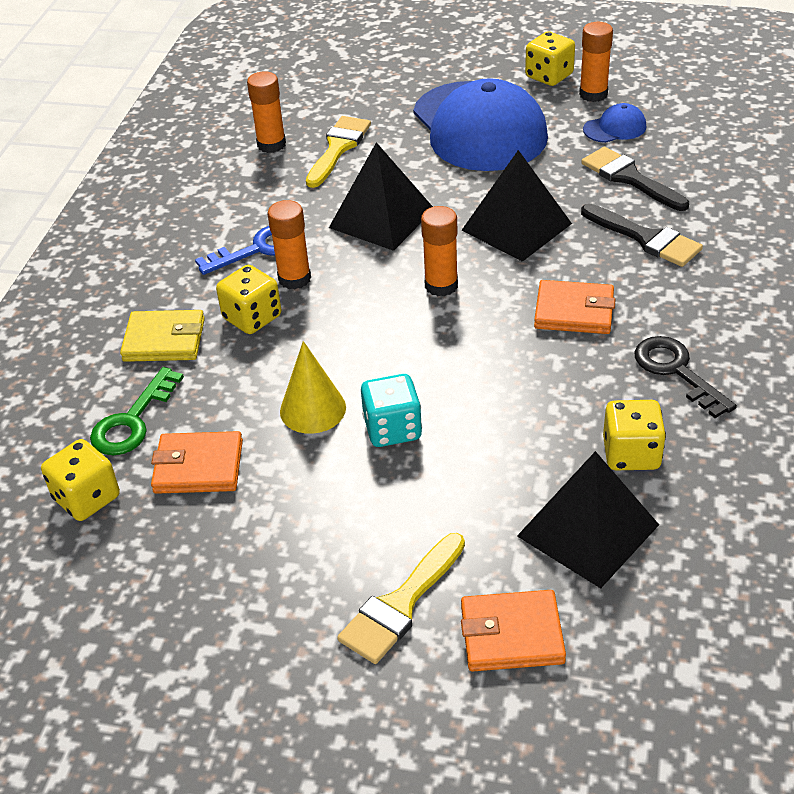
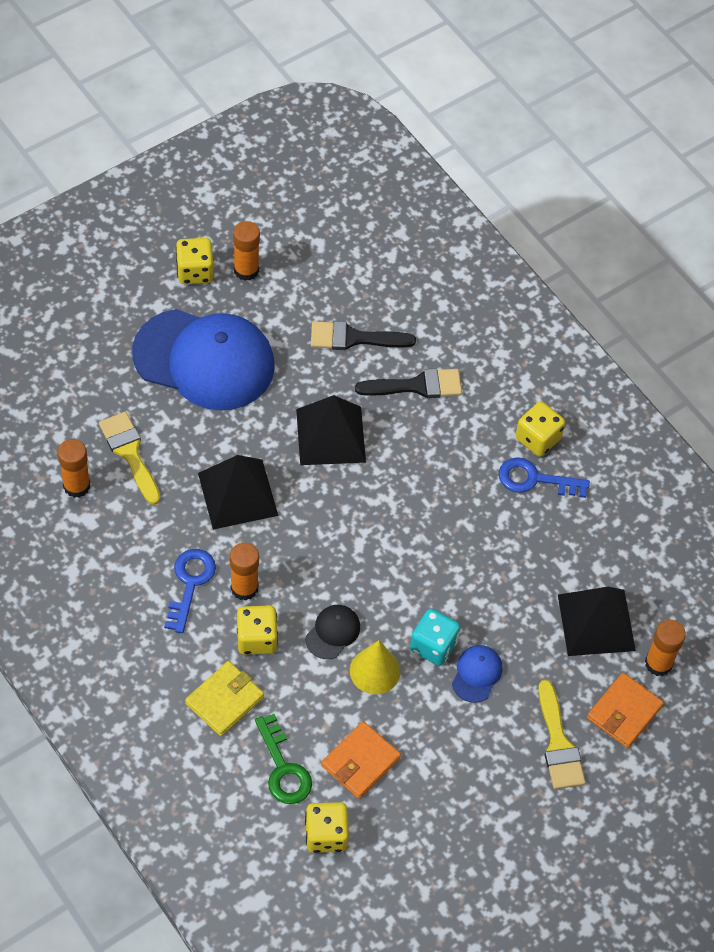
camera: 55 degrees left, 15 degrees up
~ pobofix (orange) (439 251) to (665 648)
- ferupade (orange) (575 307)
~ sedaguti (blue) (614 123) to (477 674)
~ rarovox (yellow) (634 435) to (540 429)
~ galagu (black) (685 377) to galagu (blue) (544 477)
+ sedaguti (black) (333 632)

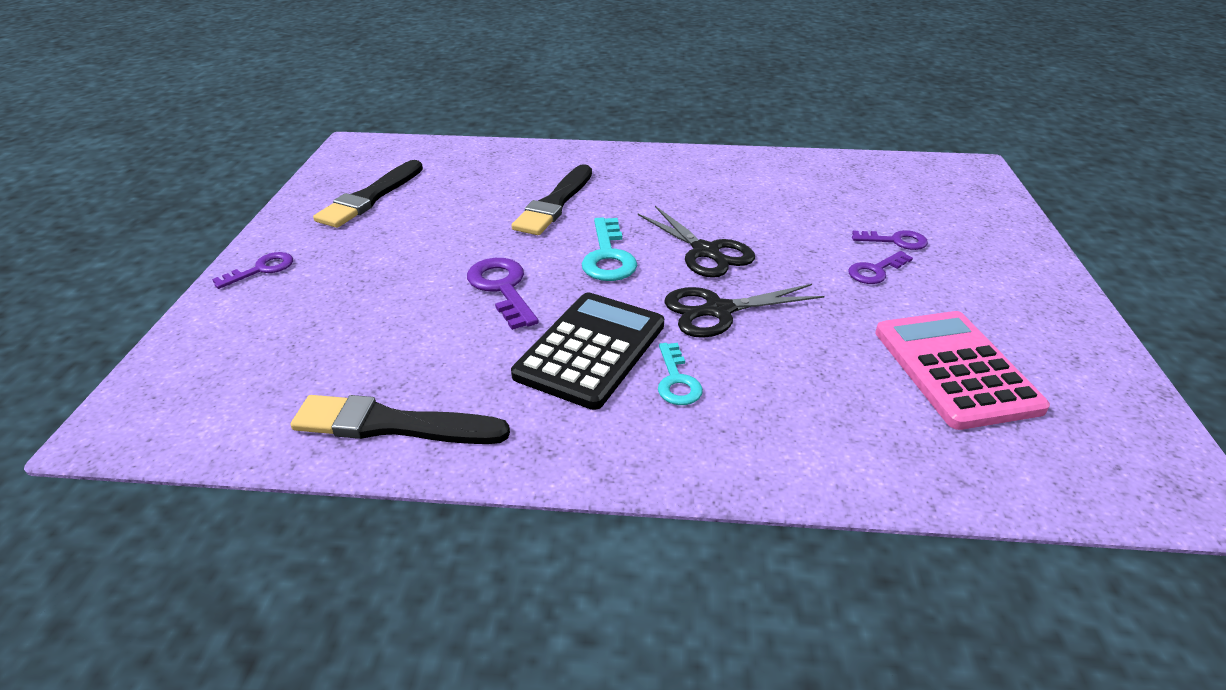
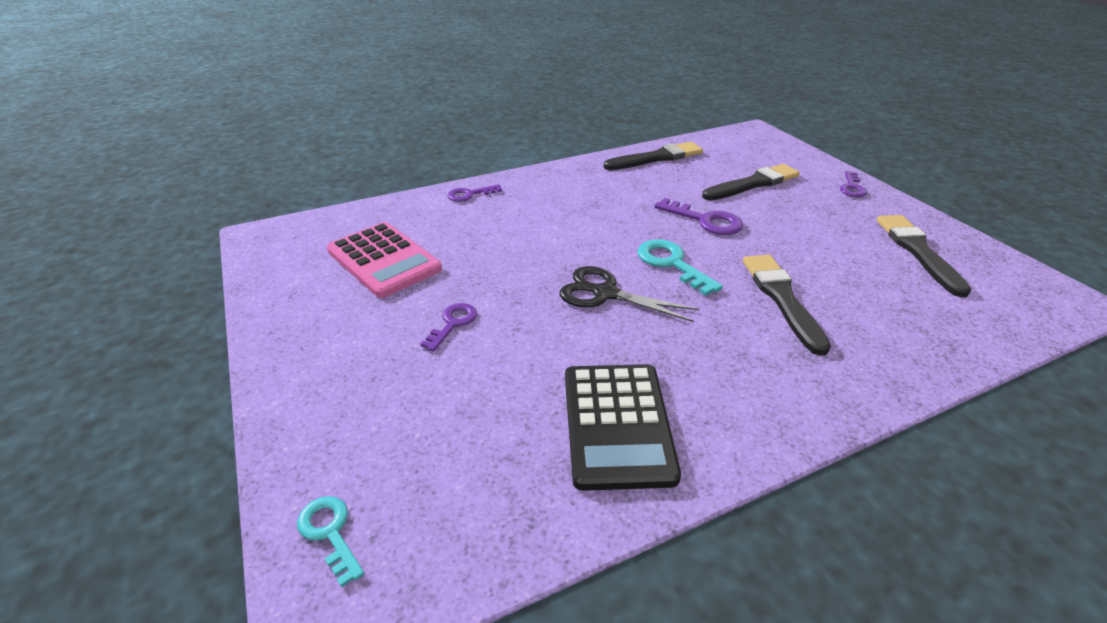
camera: 150 degrees right, 0 degrees up
~ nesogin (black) (587 351) to (623 427)
~ galagu (turquoise) (680 374) to (330 541)
- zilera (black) (744 311)
~ galagu (purple) (890 240) to (474 193)
+ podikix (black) (751 182)

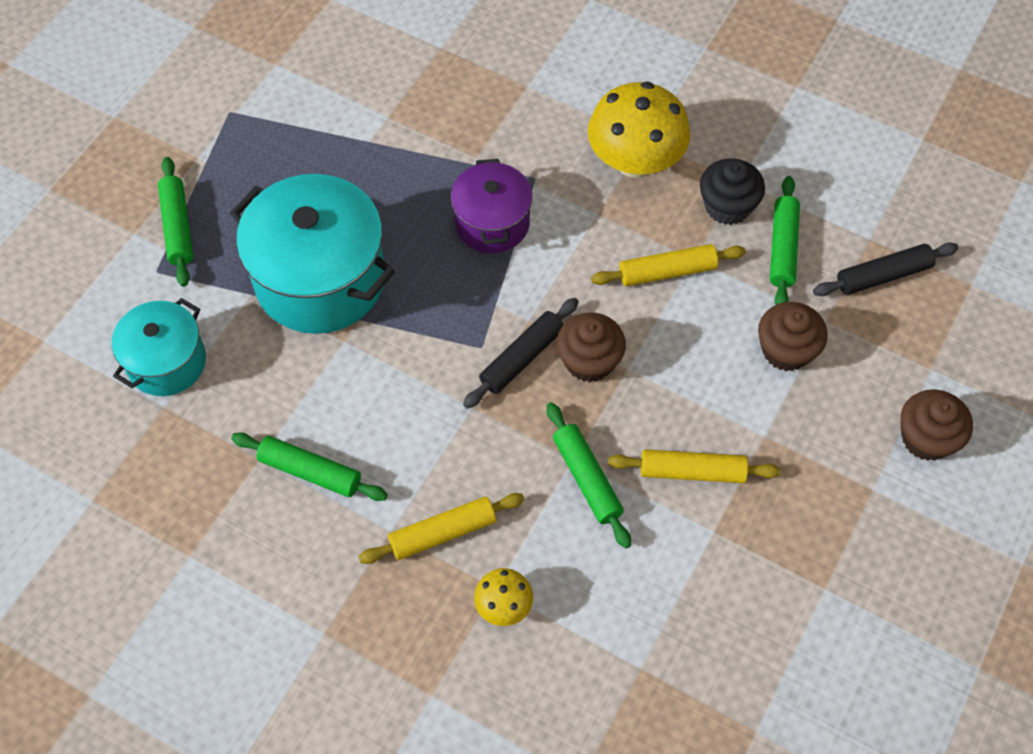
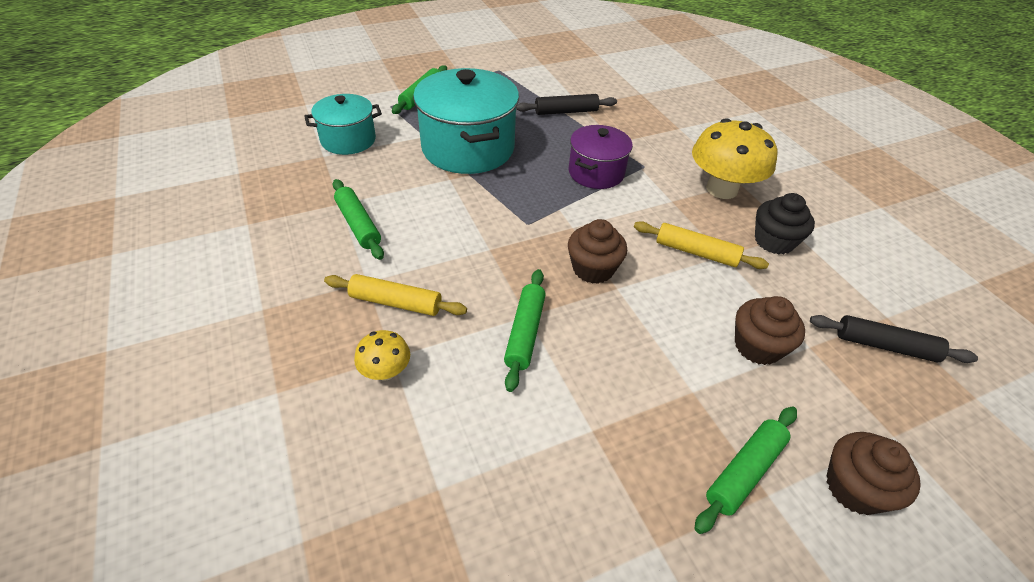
camera: 35 degrees right, 15 degrees down
~ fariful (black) (521 353) to (566 104)
- fariful (yellow) (694 466)
~ fariful (green) (785 240) to (745 470)

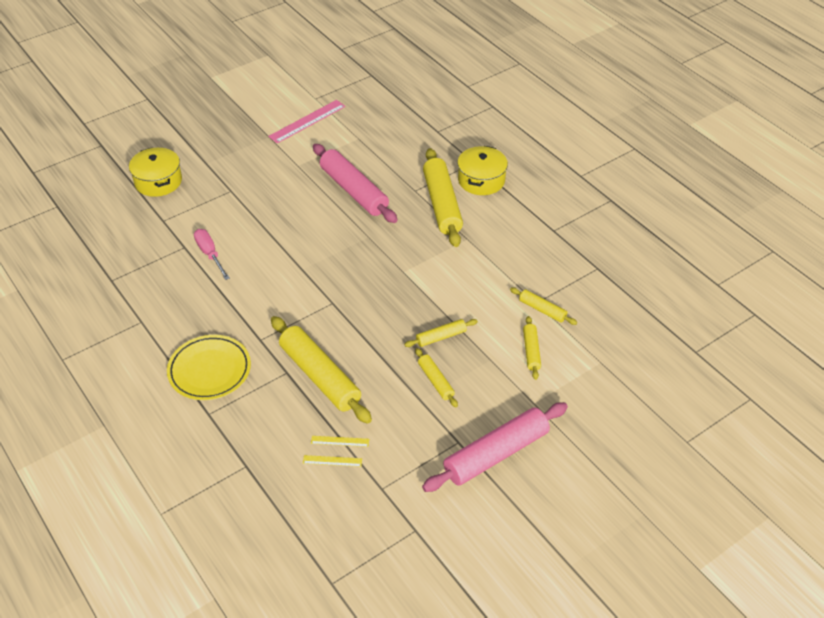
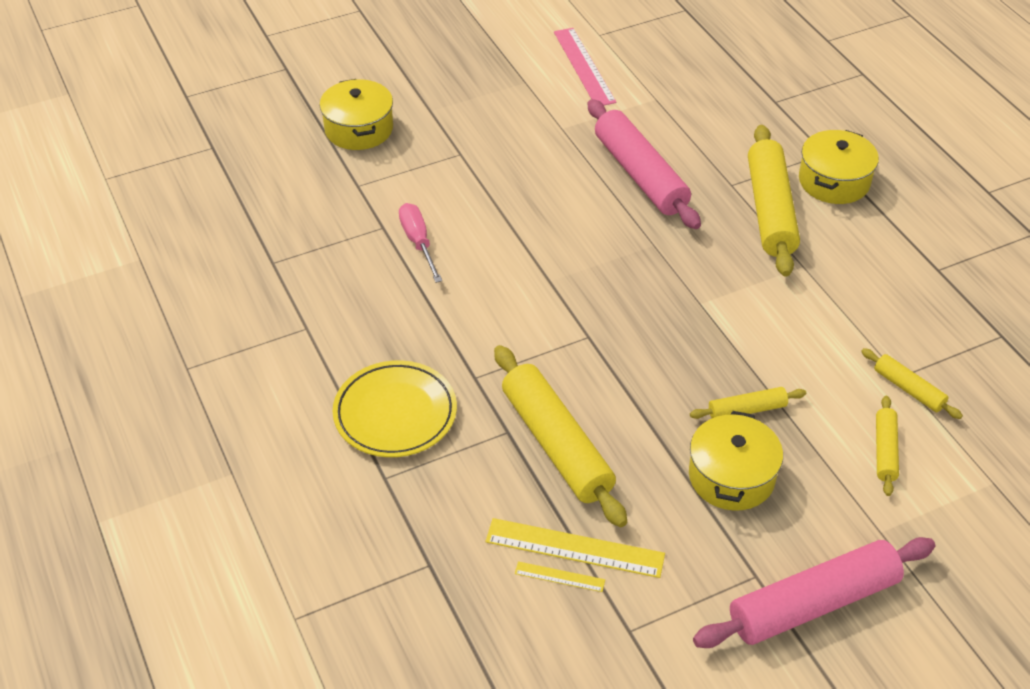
camera: 10 degrees right, 0 degrees up
~ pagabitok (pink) (307 122) = (585 66) 75 degrees counterclockwise
~ pagabitok (yellow) (340 441) = (575 548) x2.01
~ fariful (yellow) (436 377) to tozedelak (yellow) (736 461)

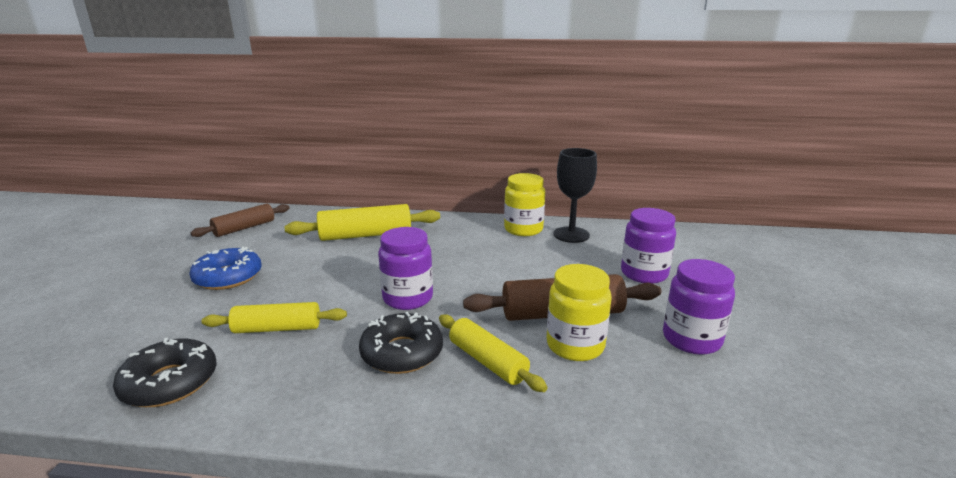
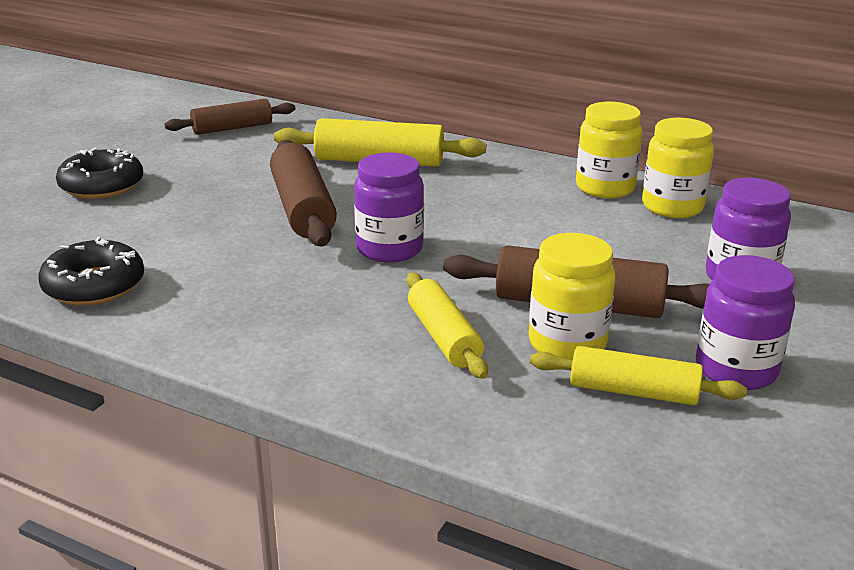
camera: 20 degrees right, 5 degrees up
- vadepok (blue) (225 268)
~ fariful (yellow) (274 317) to (638 375)
~ vadepok (black) (401 343) to (99 173)
~ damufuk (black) (575 195) to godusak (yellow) (678 168)
+ fariful (brown) (303 193)

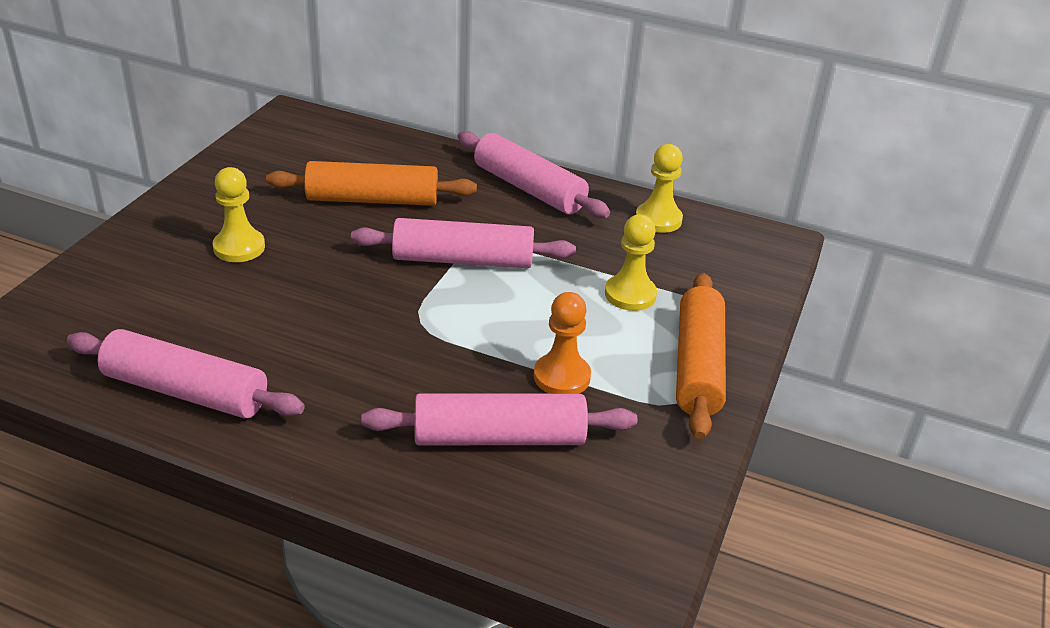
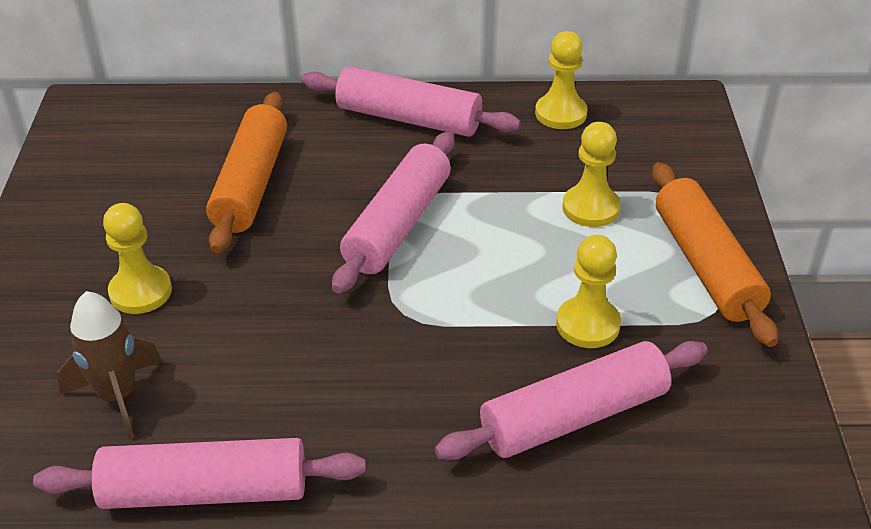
camera: 20 degrees left, 5 degrees up
~ fariful (orange) (371 183) = (246 172) 60 degrees counterclockwise
~ fariful (pink) (463 243) = (393 213) 45 degrees counterclockwise
~ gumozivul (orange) (562 343) to gumozivul (yellow) (588 291)
+ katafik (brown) (109 365)

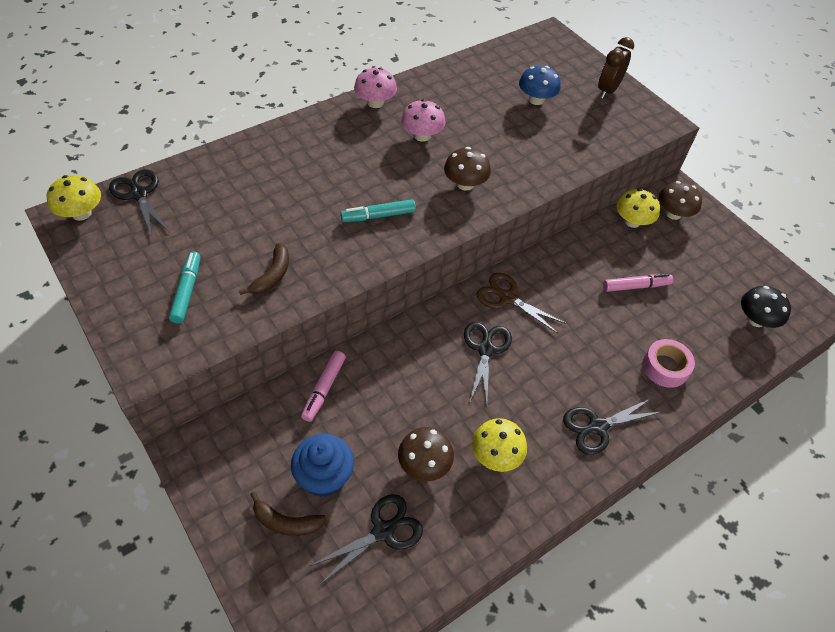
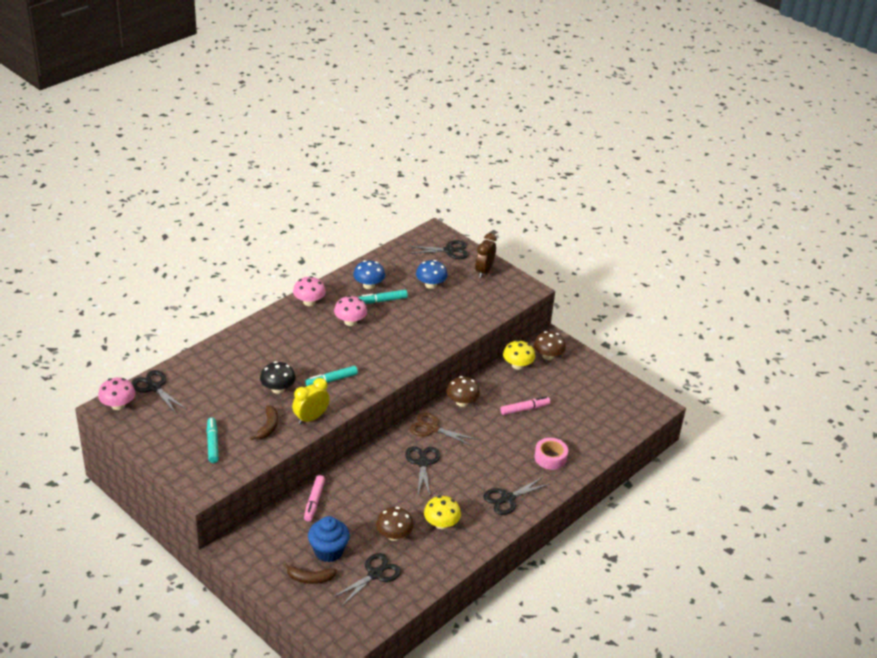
camera: 10 degrees left, 15 degrees down
~ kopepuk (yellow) (74 198) to kopepuk (pink) (116 394)
~ kopepuk (brown) (467 169) to (463 391)
~ kopepuk (black) (766 307) to (278 377)
+ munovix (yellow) (311 401)
+ kopepuk (blue) (369 274)
+ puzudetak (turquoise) (383 297)
+ zilera (black) (438 249)

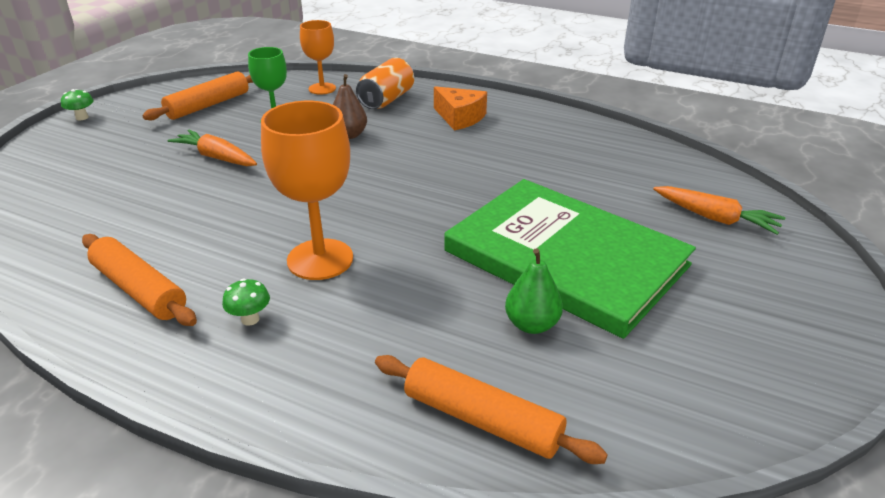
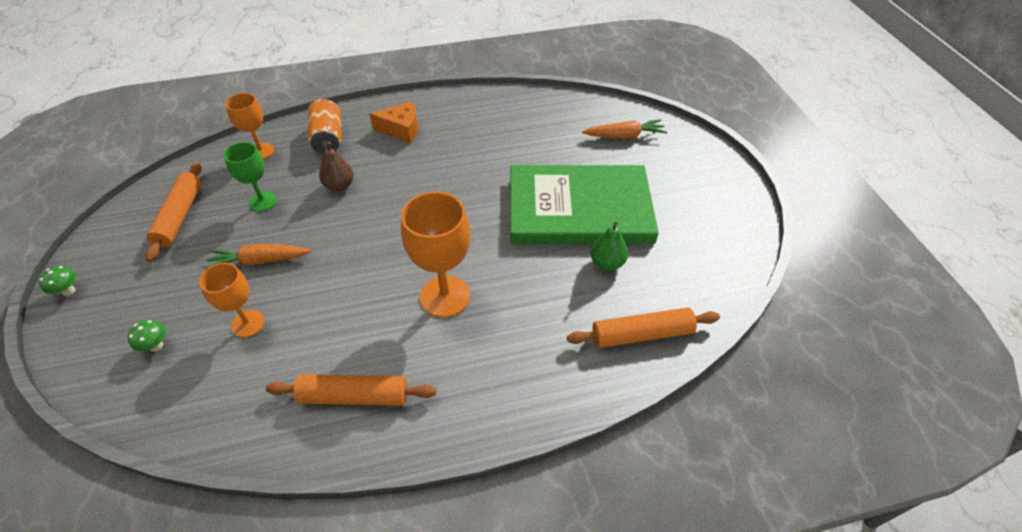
camera: 40 degrees left, 15 degrees up
~ kopepuk (green) (246 302) to (147 336)
+ damufuk (orange) (232 300)

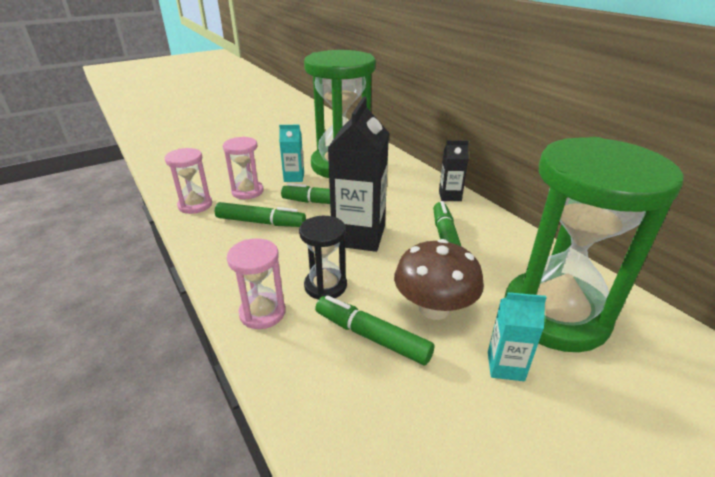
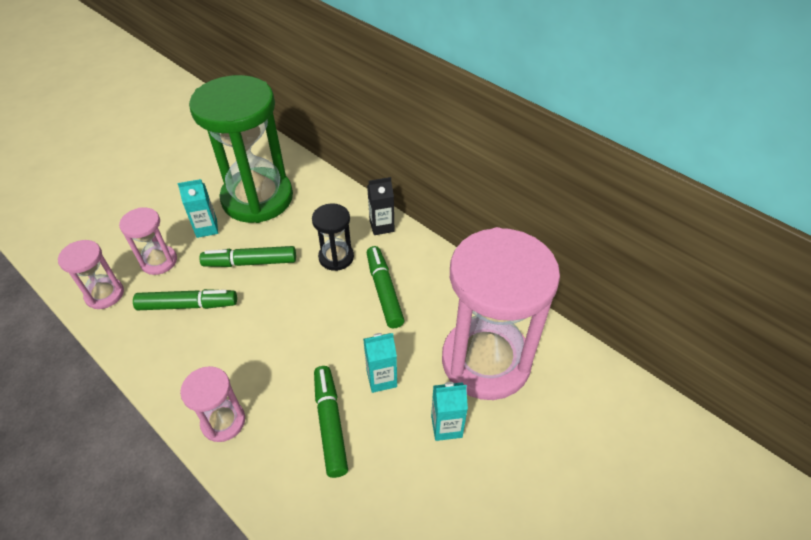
camera: 15 degrees left, 15 degrees up
~ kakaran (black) (323 258) to (333 237)
~ puzudetak (green) (374 330) = (331 422) 60 degrees clockwise
- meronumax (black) (358 174)
~ kopepuk (brown) (439 279) to meronumax (turquoise) (380 363)
~ kakaran (green) (594 244) to kakaran (pink) (501 313)

